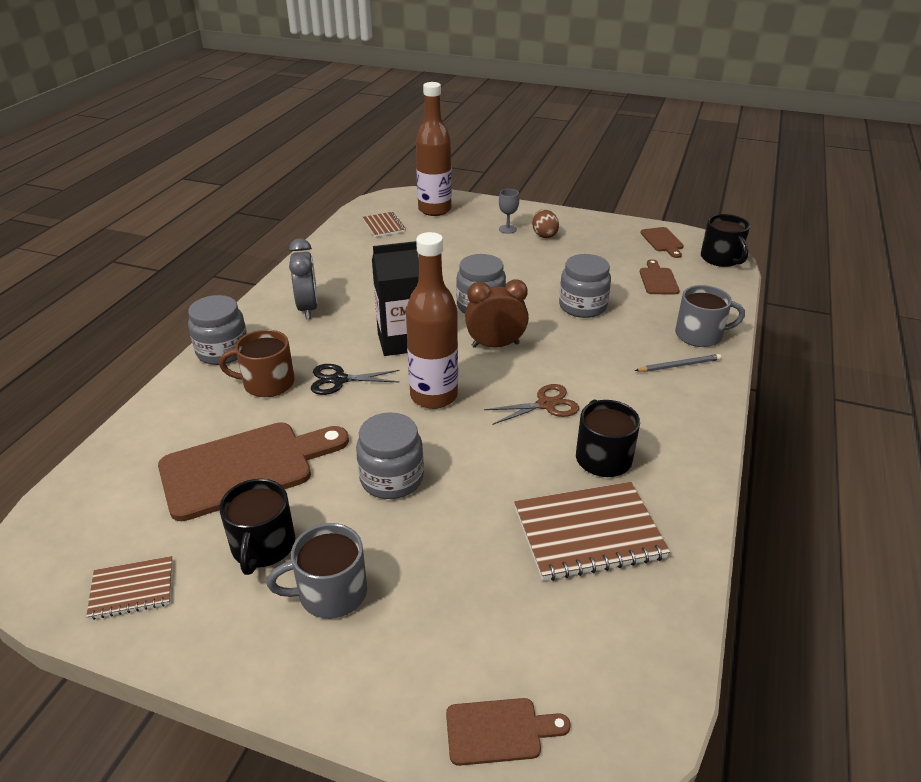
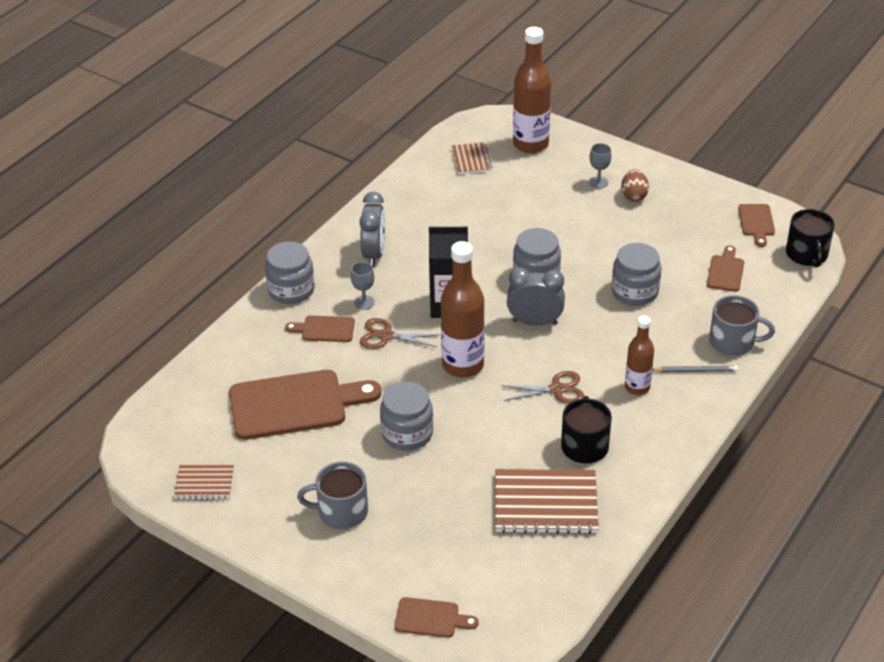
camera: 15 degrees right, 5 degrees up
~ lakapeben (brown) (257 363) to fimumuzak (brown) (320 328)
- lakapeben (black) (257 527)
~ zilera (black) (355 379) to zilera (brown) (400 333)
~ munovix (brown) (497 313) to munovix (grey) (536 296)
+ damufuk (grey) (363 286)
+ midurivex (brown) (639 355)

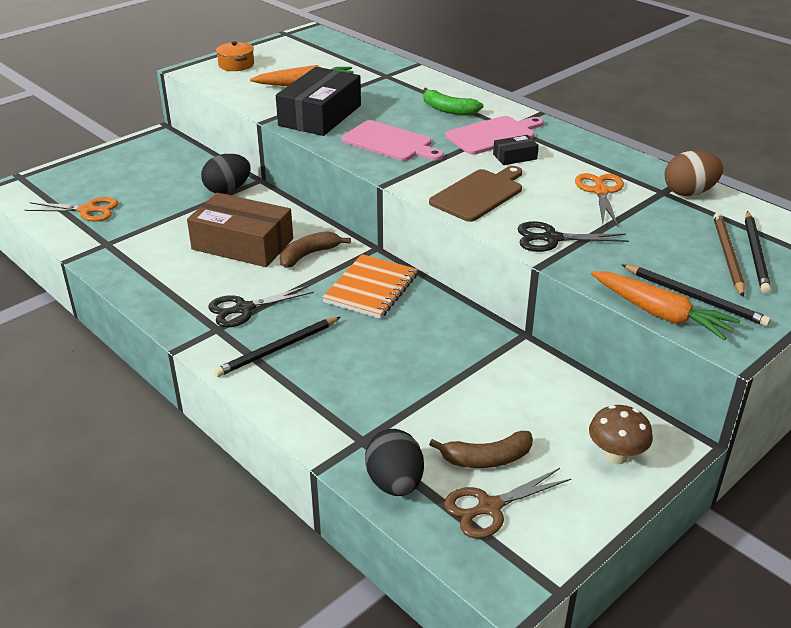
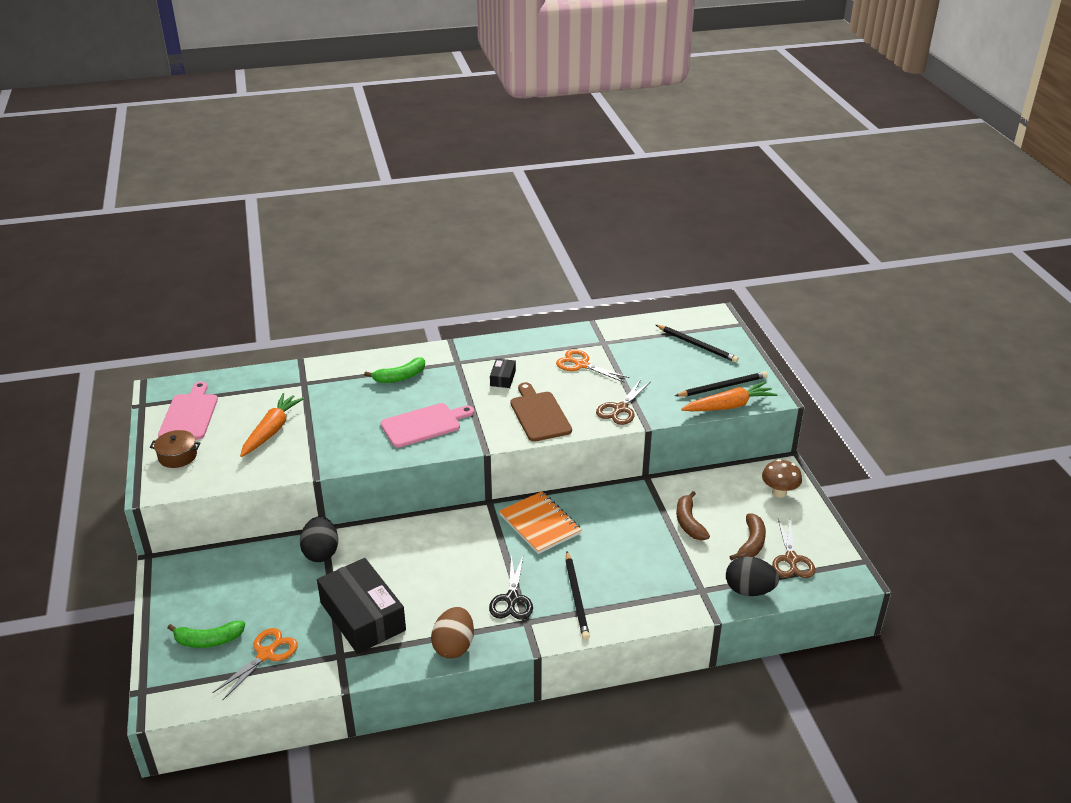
camera: 60 degrees left, 0 degrees up
- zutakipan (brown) (240 230)
~ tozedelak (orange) (235 56) to tozedelak (brown) (175 449)
~ zutakipan (black) (318 101) to (361 606)
~ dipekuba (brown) (315 249) to (693 515)
~ fimumuzak (pink) (494 135) to (188 410)
~ zilera (black) (573 236) to zilera (brown) (623 402)
~ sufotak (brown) (694 173) to (452 633)
- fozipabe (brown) (729 255)
+ dipekuba (green) (206 634)

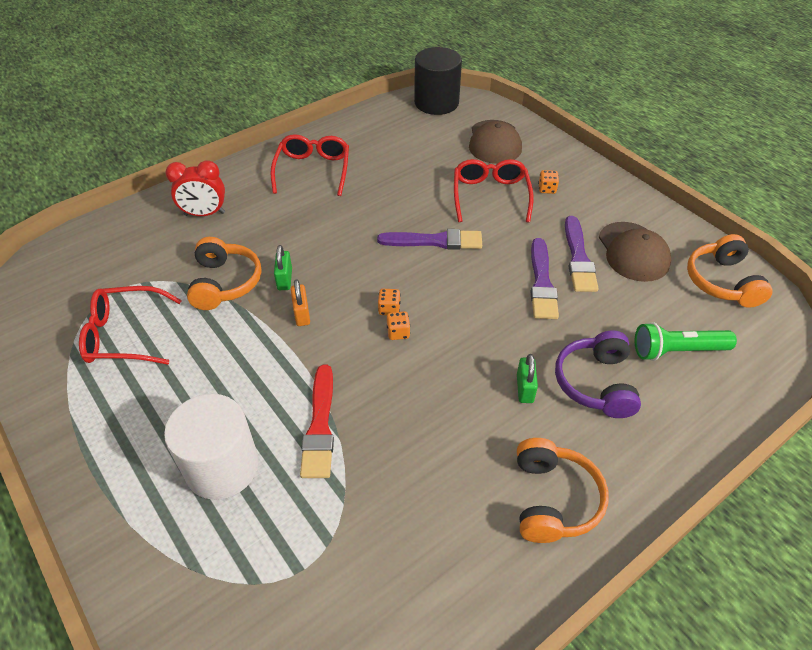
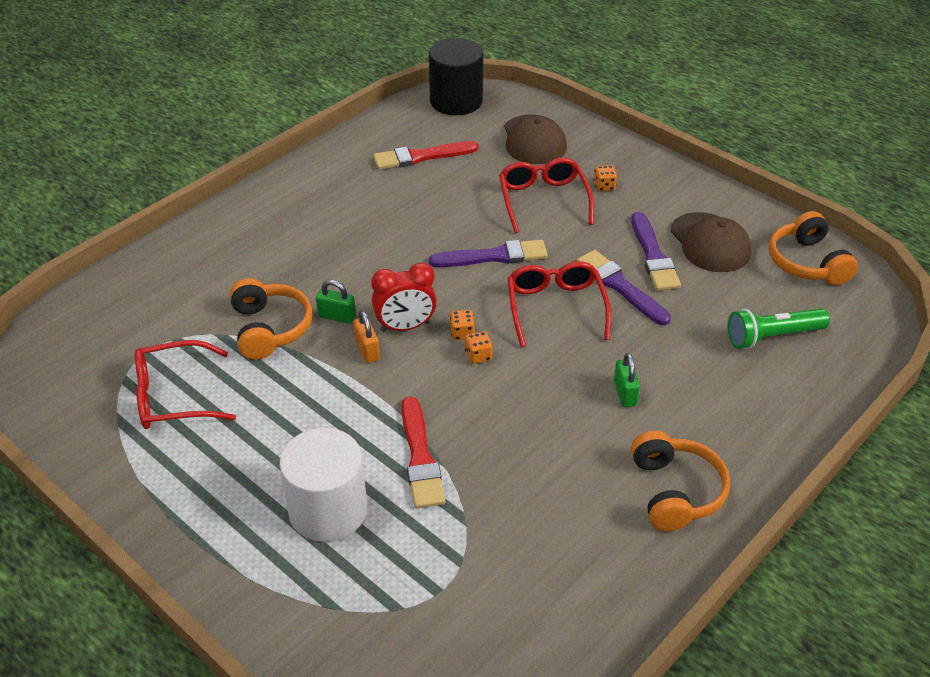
camera: 10 degrees left, 5 degrees down
~ munovix (red) (195 188) to (404 297)
~ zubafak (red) (310 165) to (559 304)
~ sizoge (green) (283 267) = (336 302) 60 degrees counterclockwise
~ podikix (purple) (544 278) = (624 287) 150 degrees clockwise
- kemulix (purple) (598 374)
+ podikix (red) (426 155)

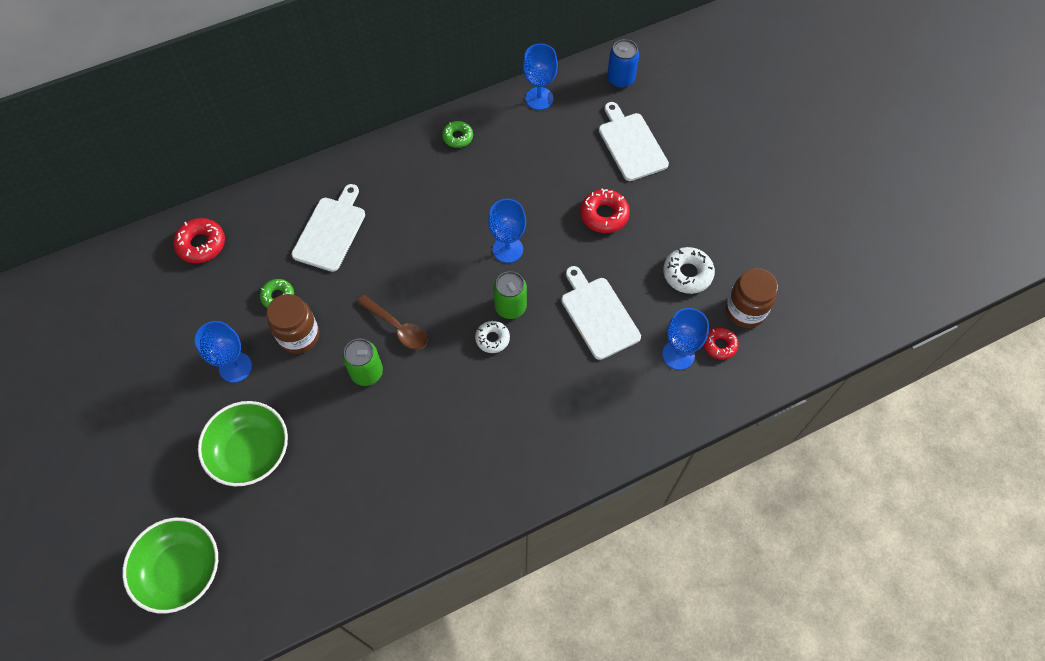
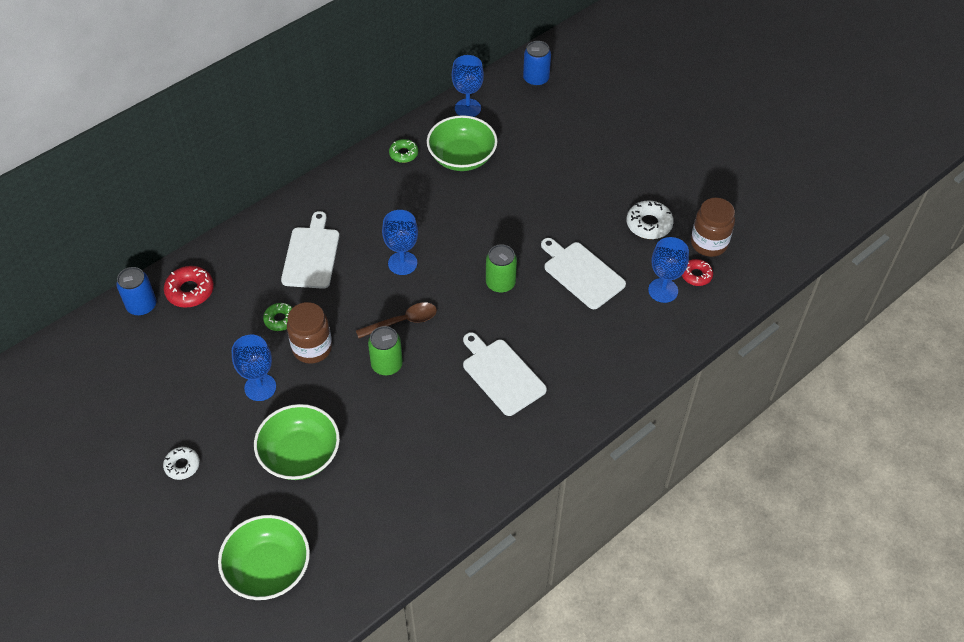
camera: 15 degrees left, 10 degrees down
~ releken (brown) (392 322) = (396 320) 45 degrees counterclockwise
~ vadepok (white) (492 337) to (181 463)
~ damufuk (blue) (507 231) to (400 242)
- vadepok (red) (605 211)
~ fimumuzak (white) (634 141) to (505 374)
+ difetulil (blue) (136 291)
+ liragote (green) (462 143)

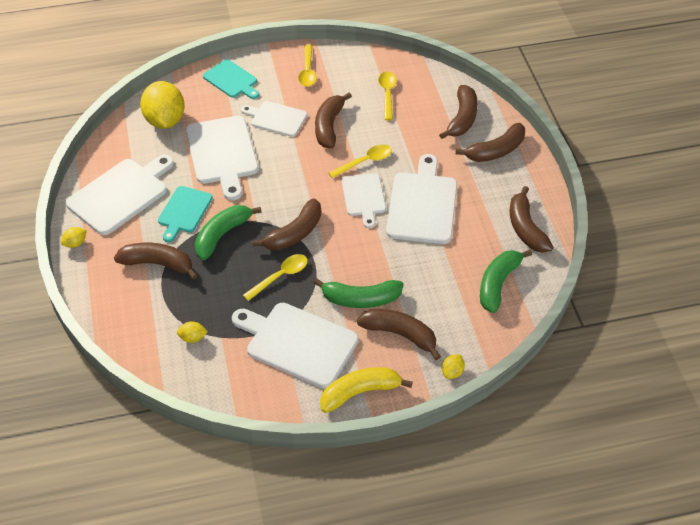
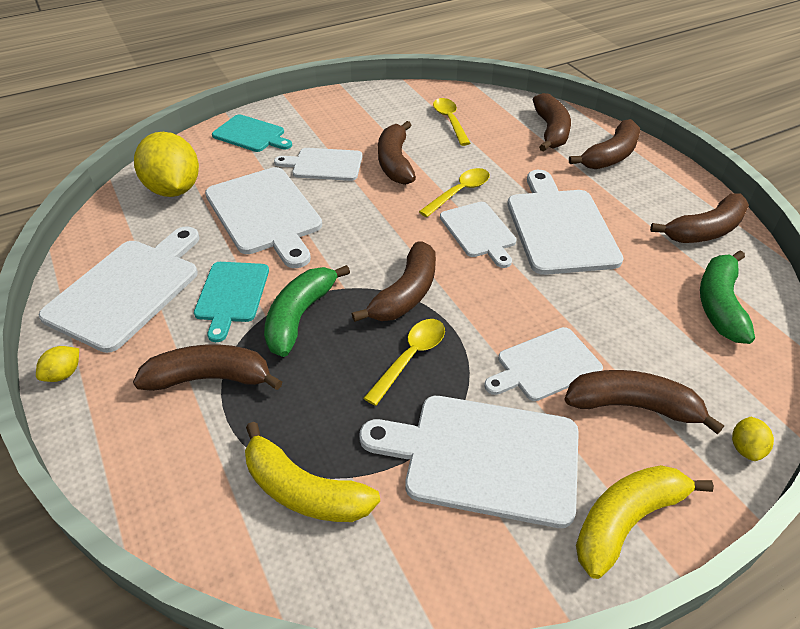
camera: 15 degrees left, 5 degrees down
~ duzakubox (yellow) (192 332) to dipekuba (yellow) (312 472)
- releken (yellow) (307 66)
~ dipekuba (green) (359 293) to fimumuzak (white) (543 364)
~ dipekuba (brown) (531 219) = (699 218) 90 degrees counterclockwise

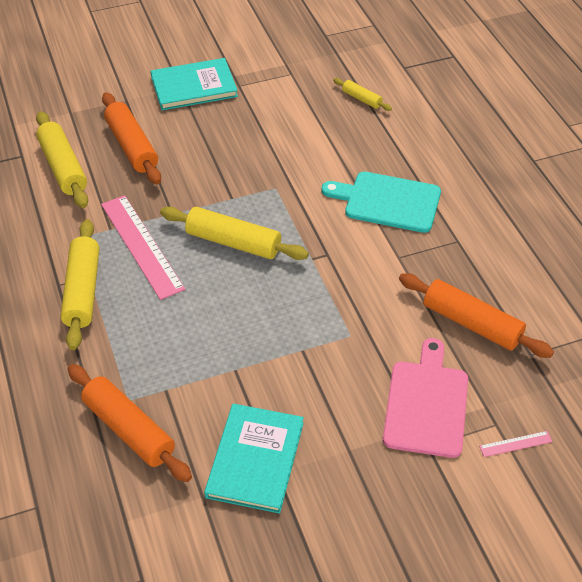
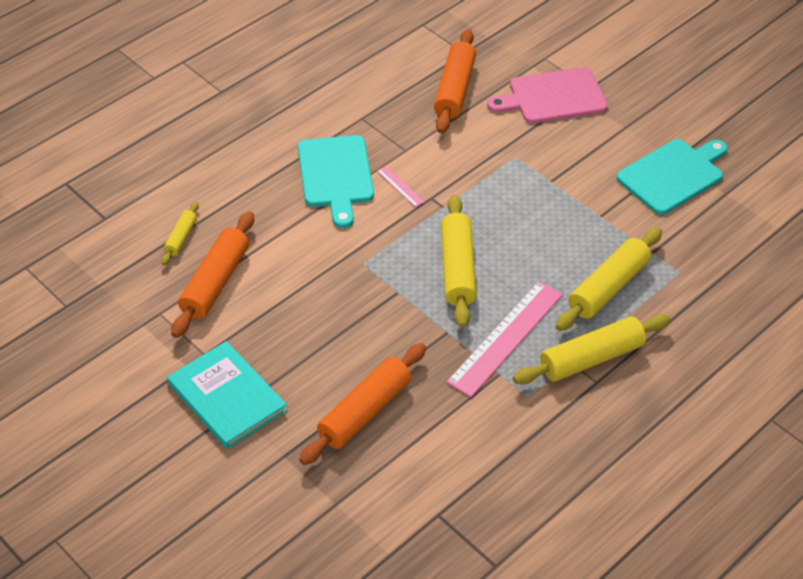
camera: 115 degrees left, 0 degrees up
~ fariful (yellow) (62 159) to (609 279)
~ fariful (orange) (129 423) to (212 274)
~ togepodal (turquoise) (254 458) to fimumuzak (turquoise) (672 177)
~ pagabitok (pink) (515 444) to (400 186)

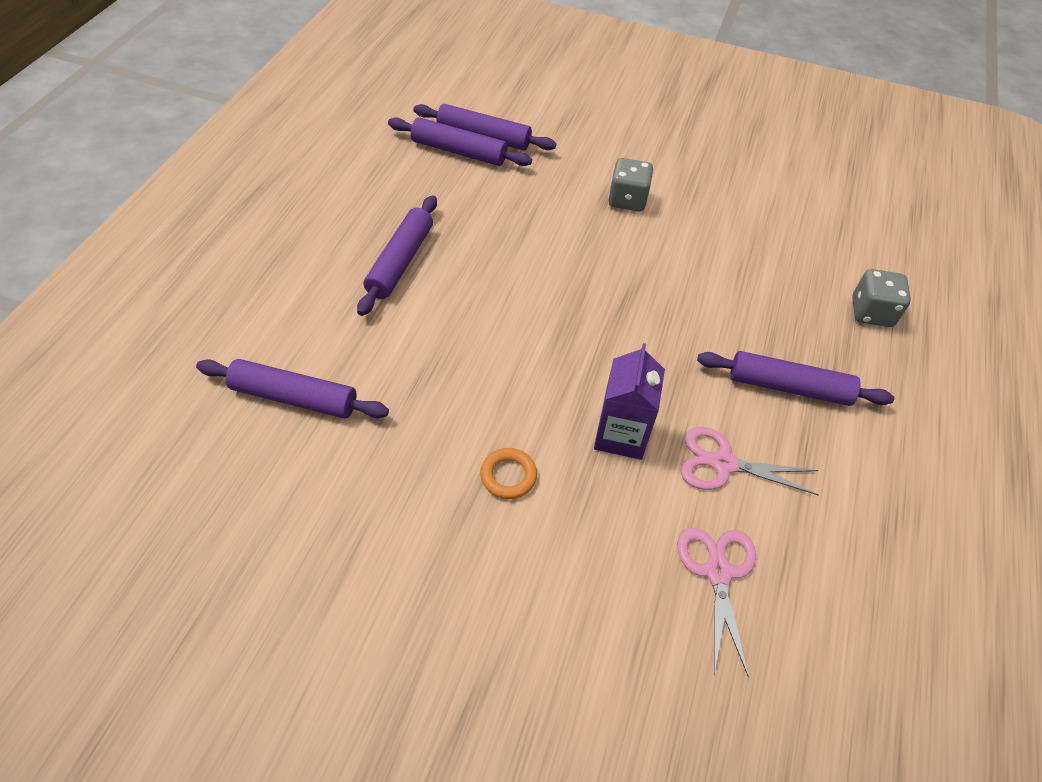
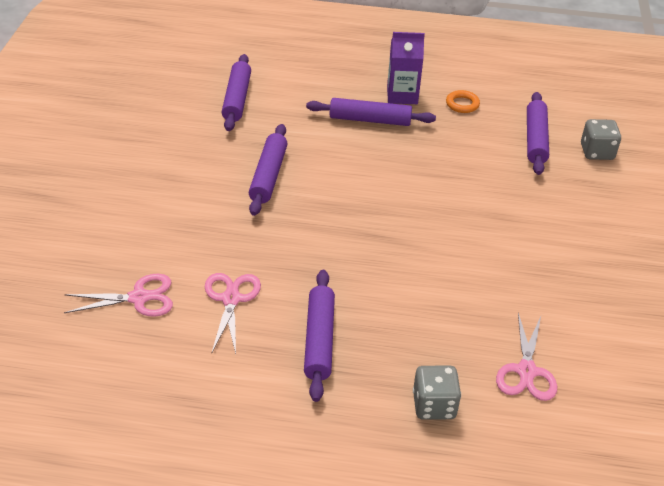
camera: 80 degrees right, 10 degrees down
~ fariful (purple) (460 141) to (268 170)
~ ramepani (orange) (508 473) to (463 101)
~ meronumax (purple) (629 401) to (406 68)
~ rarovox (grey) (630 185) to (601 139)
+ zilera (pink) (526 357)

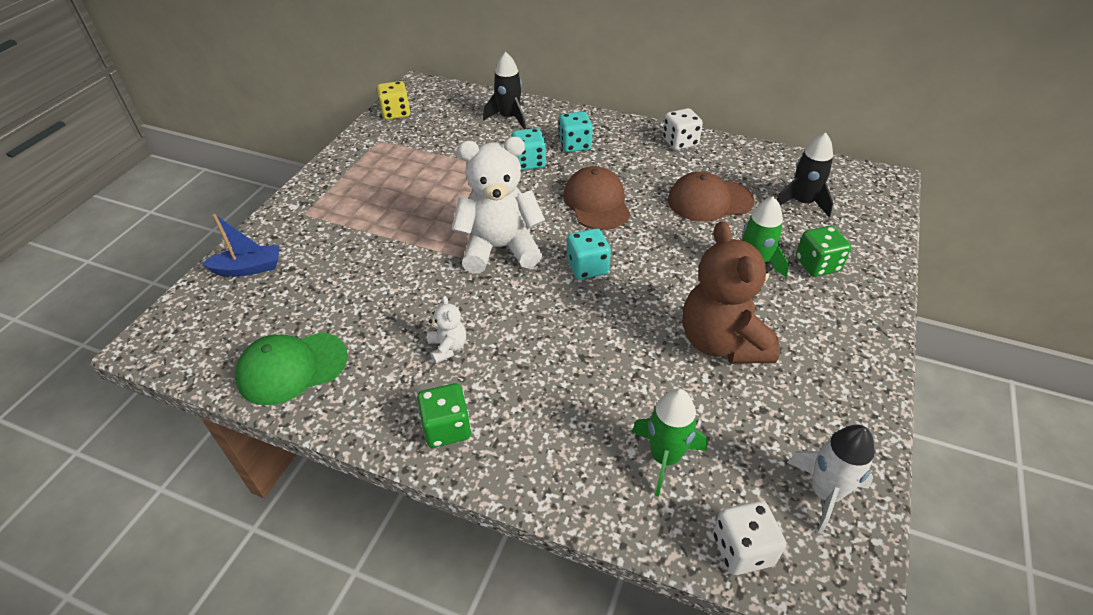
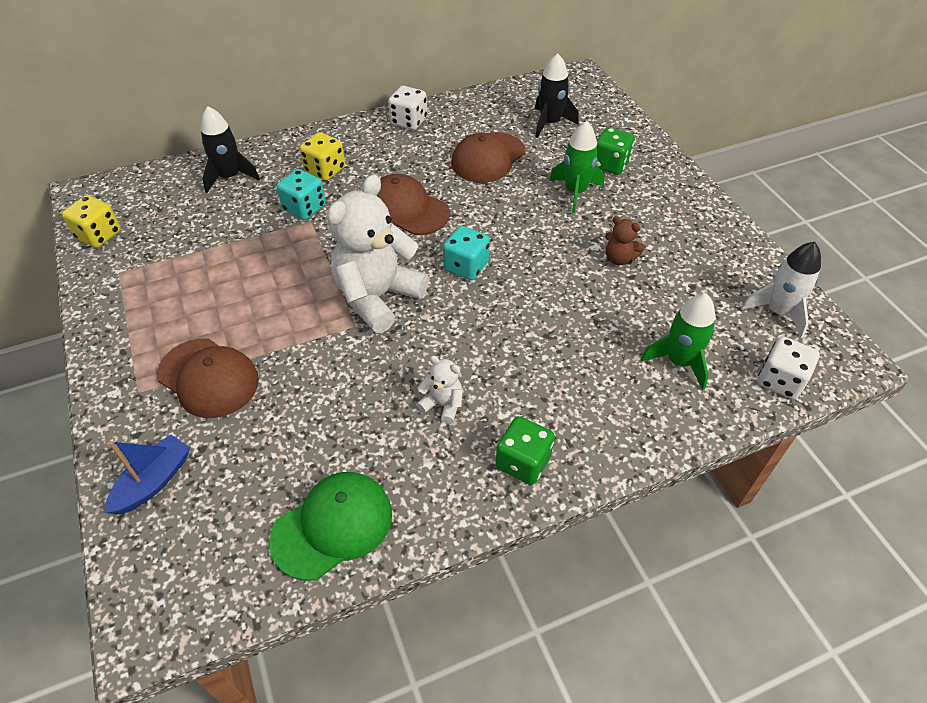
camera: 45 degrees left, 5 degrees up
~ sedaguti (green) (291 368) = (330 526) 150 degrees counterclockwise
~ rarovox (turquoise) (575 132) to rarovox (yellow) (322 156)
~ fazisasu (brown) (731 292) = (625 240) x0.44
+ sedaguti (brown) (208 378)

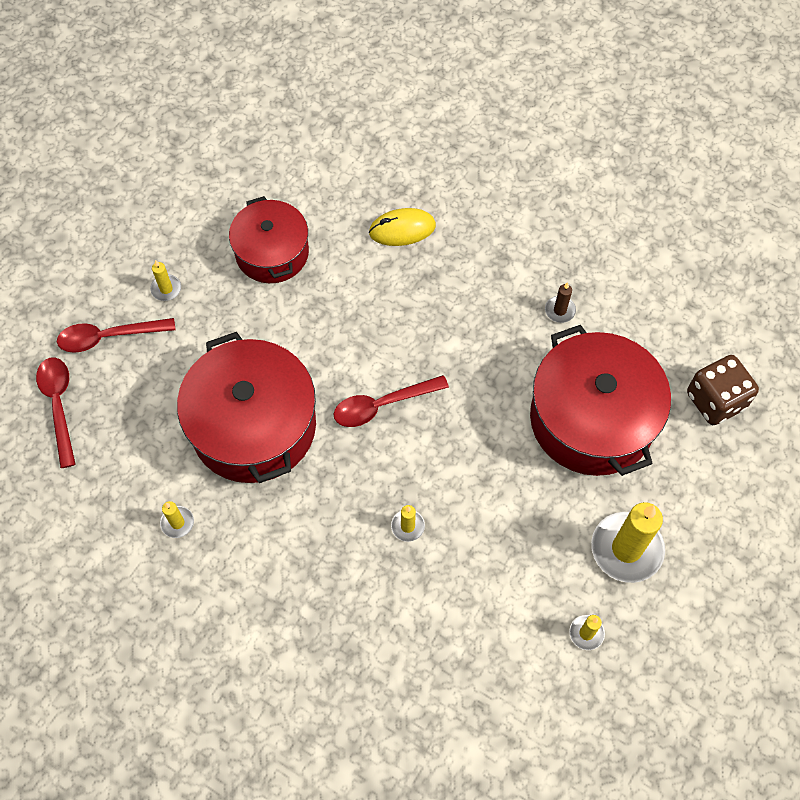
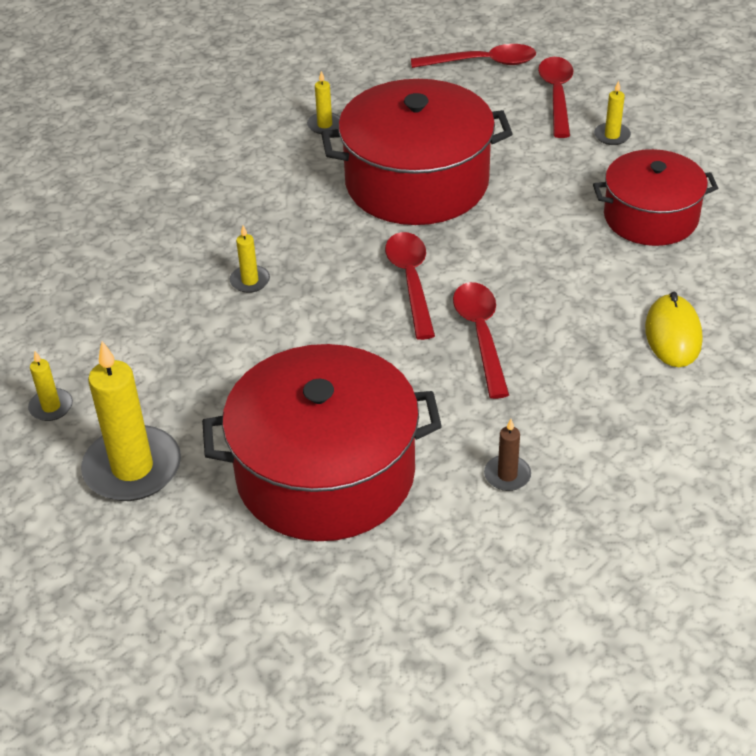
camera: 105 degrees right, 20 degrees down
- rarovox (brown) (723 390)
+ releken (red) (481 340)

